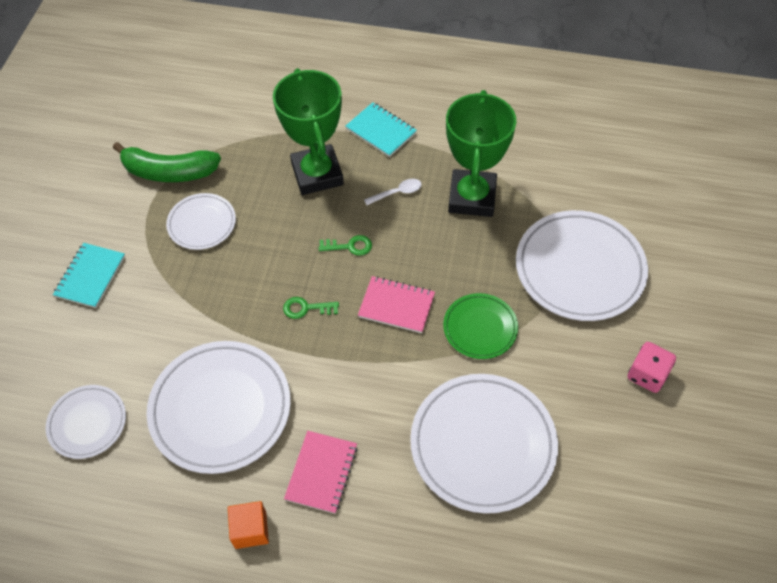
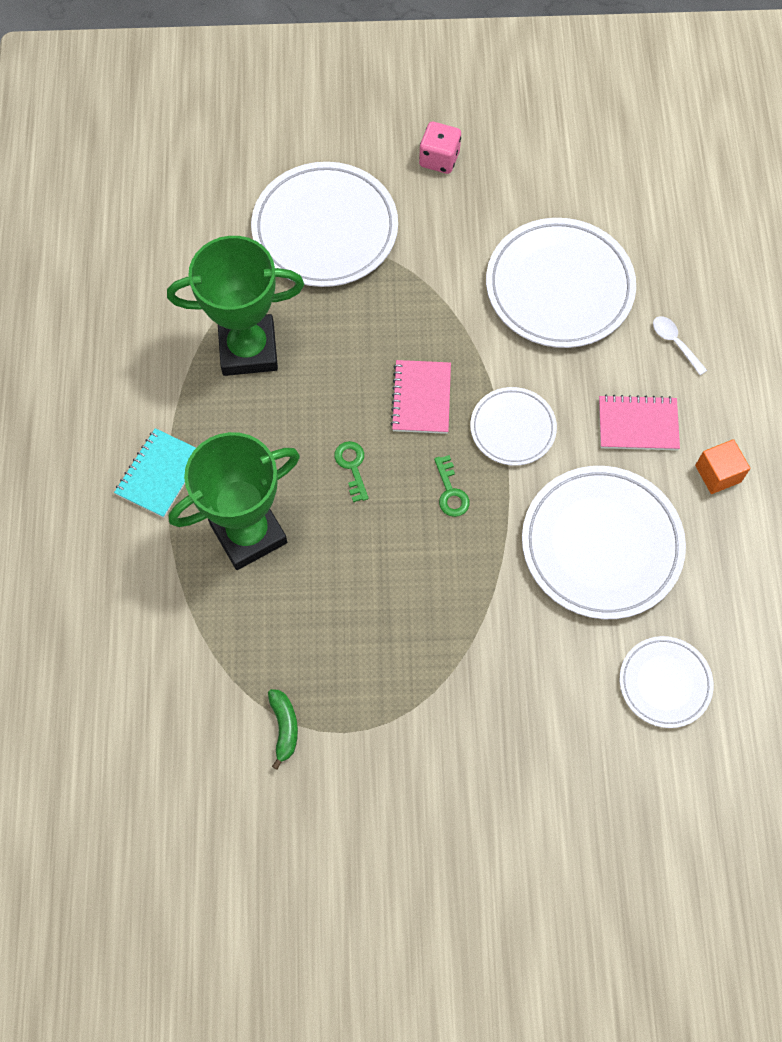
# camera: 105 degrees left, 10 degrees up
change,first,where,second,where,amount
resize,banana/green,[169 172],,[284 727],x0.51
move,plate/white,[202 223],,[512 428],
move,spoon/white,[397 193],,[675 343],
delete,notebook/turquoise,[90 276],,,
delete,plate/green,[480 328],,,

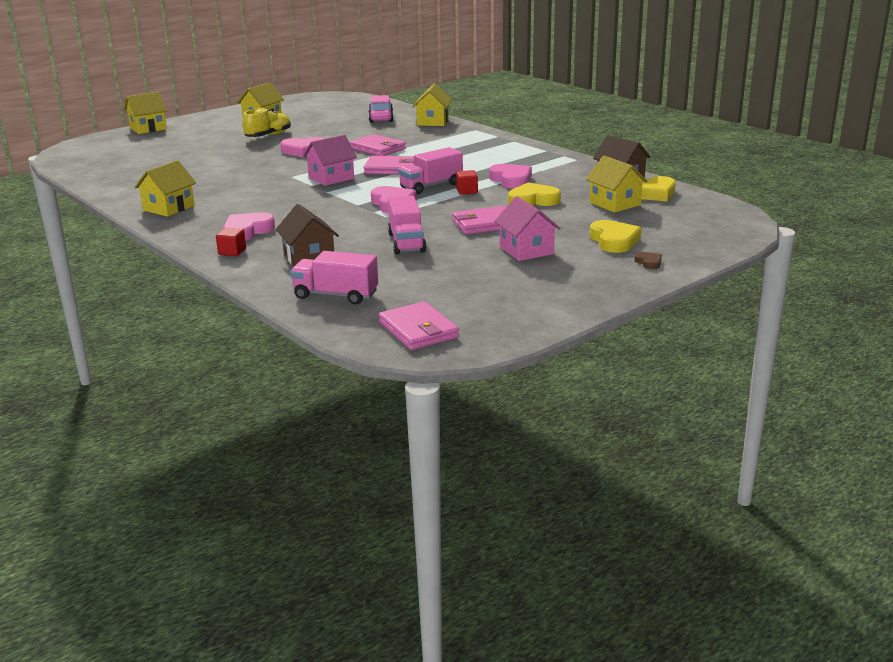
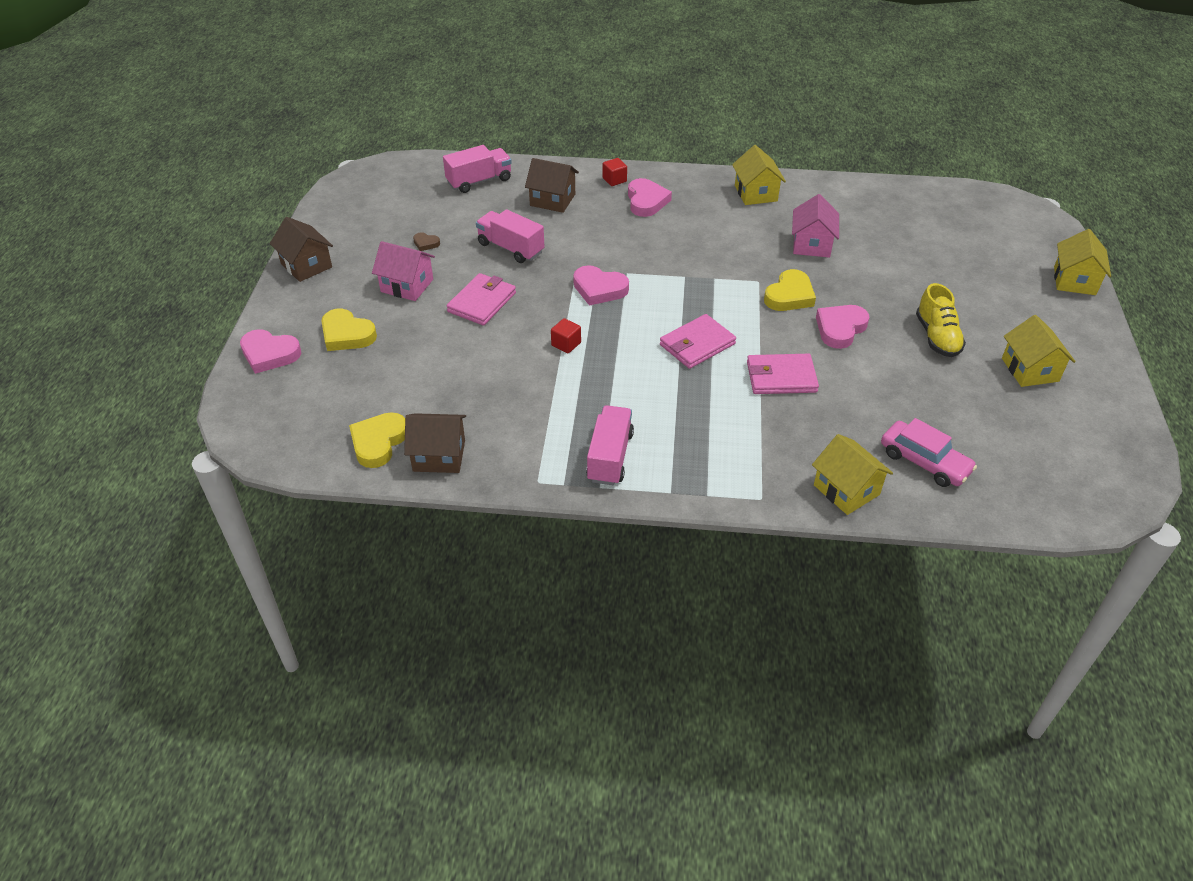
# camera: 135 degrees right, 20 degrees up
change,first,where,second,where,amount
move,heart/pink,[511 180],,[269 354],
insert,,,house/brown,[306 265],
move,heart/brown,[649 262],,[426 243],
move,truck/pink,[431 186],,[610 457],
move,heart/yellow,[533 200],,[789 296],
move,house/pink,[331 178],,[811 244],
delete,wallet/pink,[418 330],,,
delete,house/yellow,[615 204],,,

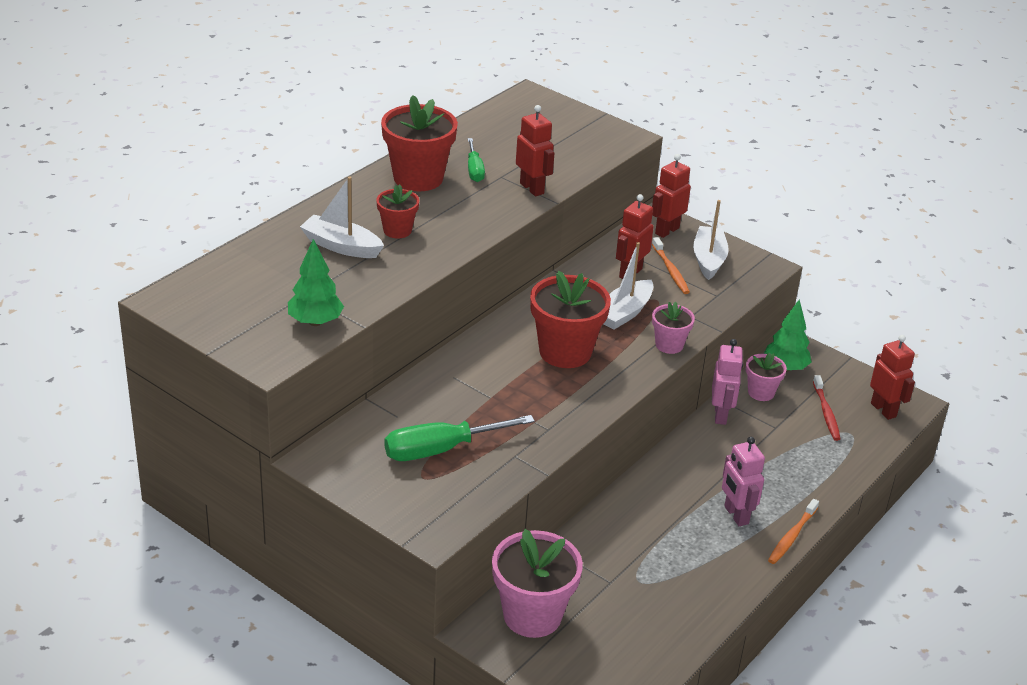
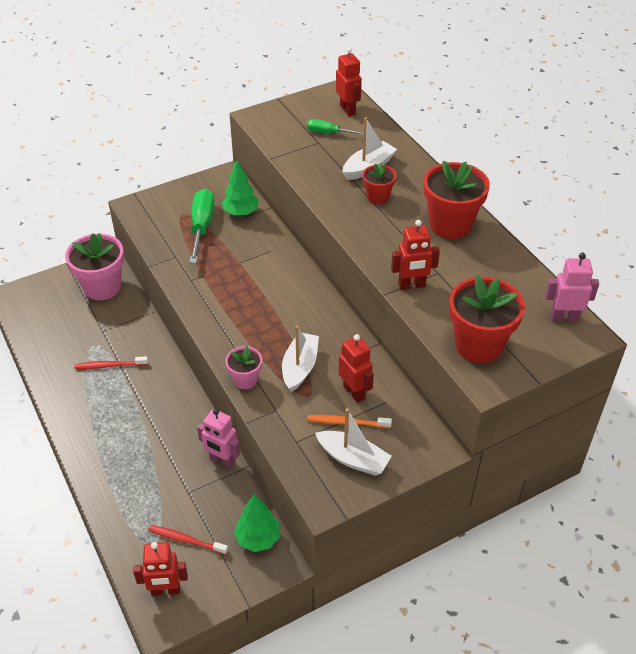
# camera: 115 degrees right, 10 degrees up
change,first,where,second,where,amount
insert,,,toothbrush/red,[109 365],
move,tree/green,[315 322],,[241 212],
rotate,boat/white,[624 313],,[300 367],45 degrees clockwise
move,screwdriver/green,[474 170],,[328 133],
move,robot/red,[666 231],,[348 110],
move,flower pot/red,[565 352],,[478 345],
move,robot/pink,[736 515],,[564 317],
delete,flower pot/pink,[761 392],,,
delete,toothbrush/orange,[791 537],,,

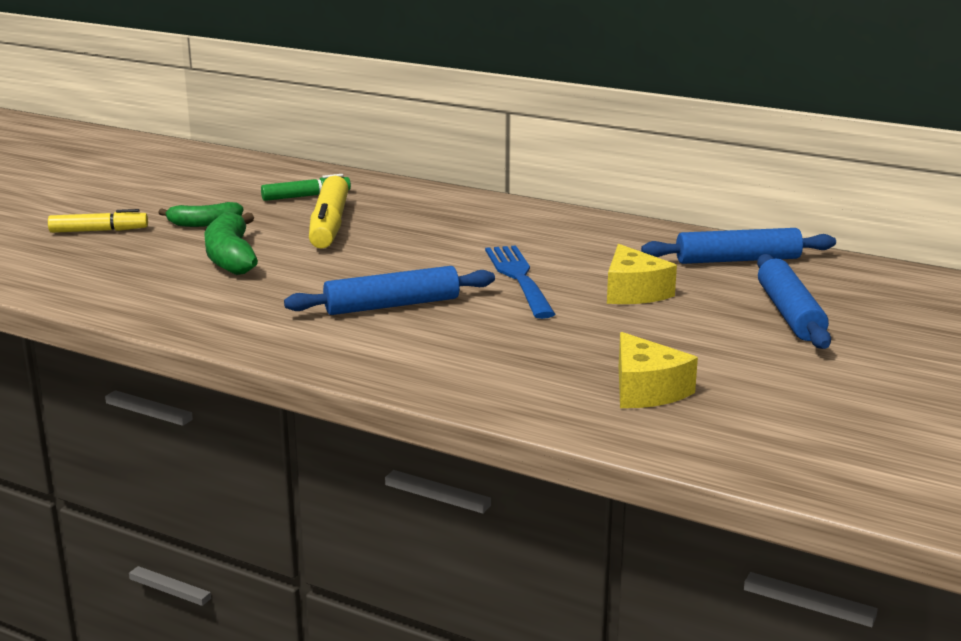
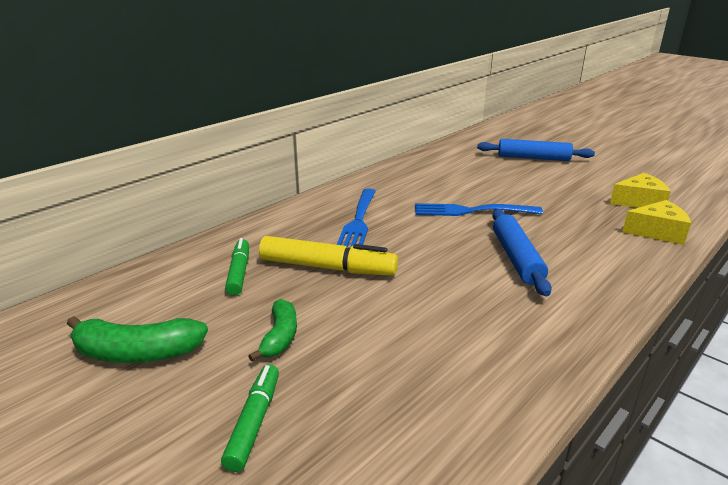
# camera: 75 degrees left, 5 degrees up
change,first,where,second,where,amount
move,banana/green,[231 258],,[137 353],
recolor,marker/yellow,[99 231],marker/green,[254 422],
insert,,,fork/blue,[358 221],
move,cheese/yellow,[633 292],,[657 232],
delete,rolling pin/blue,[737 260],,,

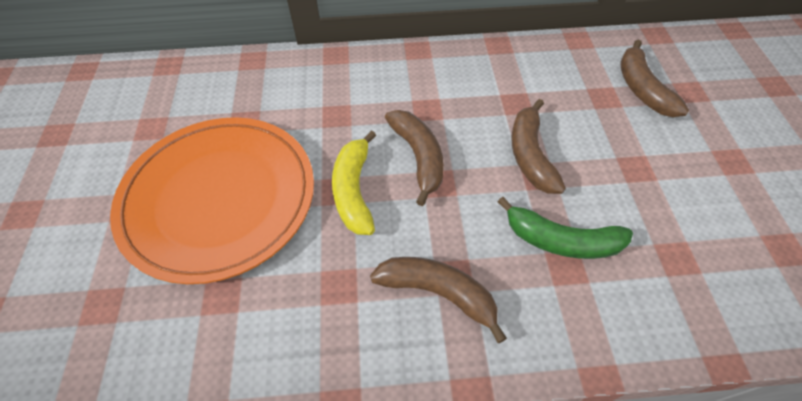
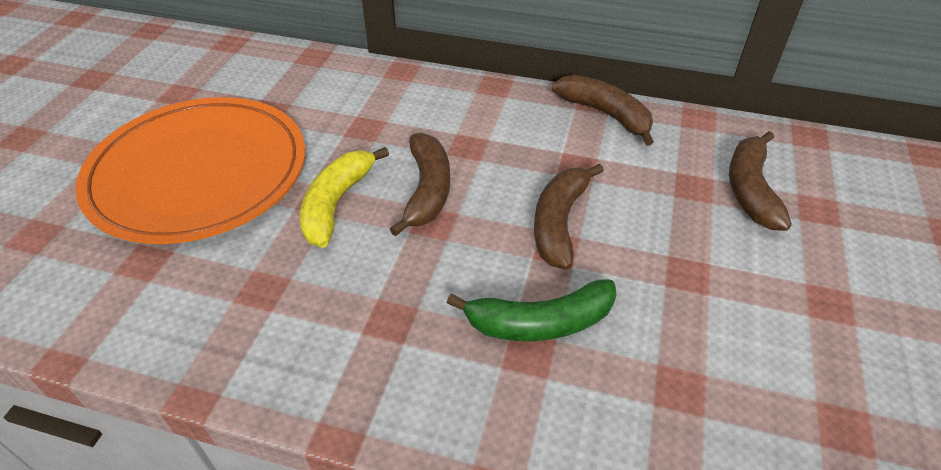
# camera: 20 degrees right, 10 degrees down
change,first,where,second,where,amount
rotate,banana/green,[561 240],,[540 322],45 degrees counterclockwise
move,banana/brown,[438 293],,[605 114],

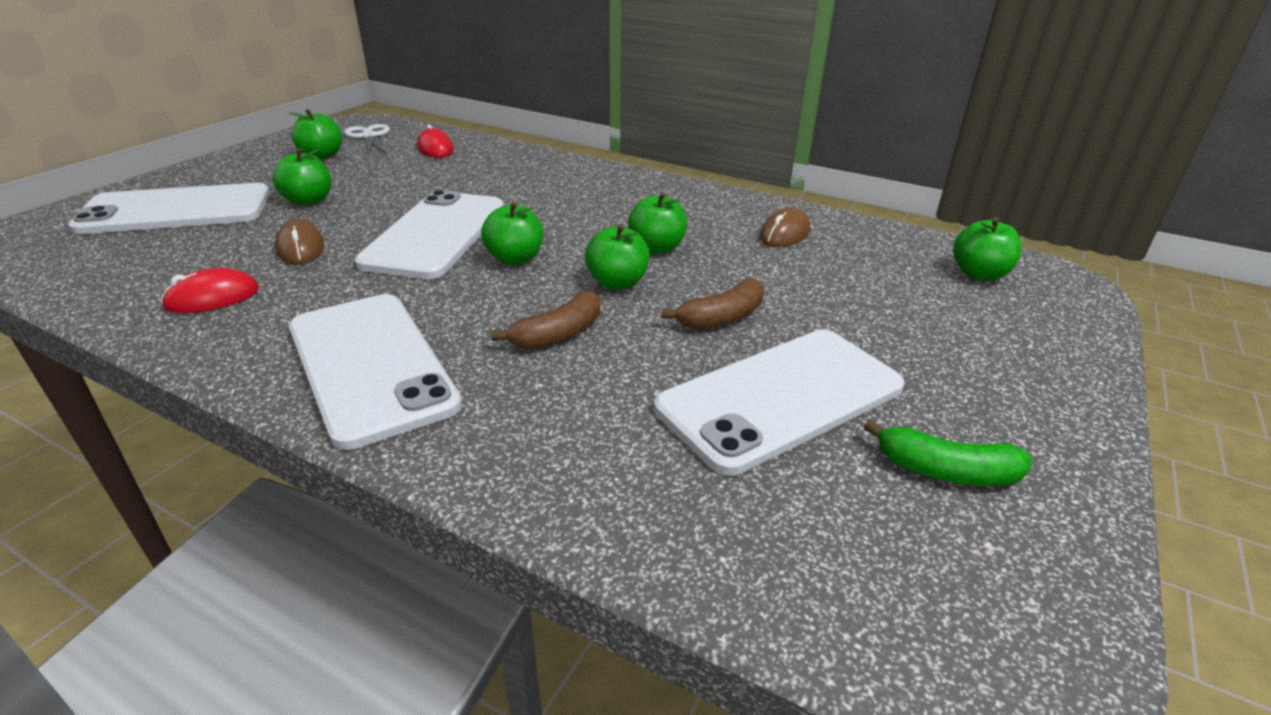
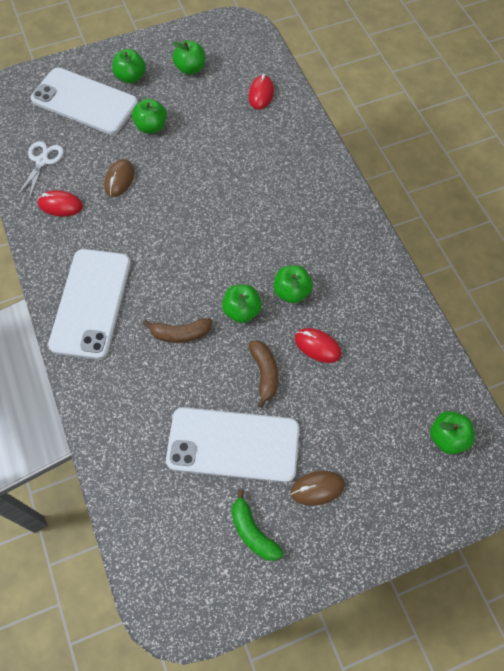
# camera: 40 degrees right, 30 degrees up
change,first,where,second,where,amount
move,scissors/white,[369 136],,[42 161],
move,apple/green,[515 259],,[131 77],
rotate,banana/brown,[721 317],,[264 373],105 degrees counterclockwise
move,mouse/brown,[784 234],,[317 488],
insert,,,mouse/red,[317 346],
delete,phone/white,[436 234],,,

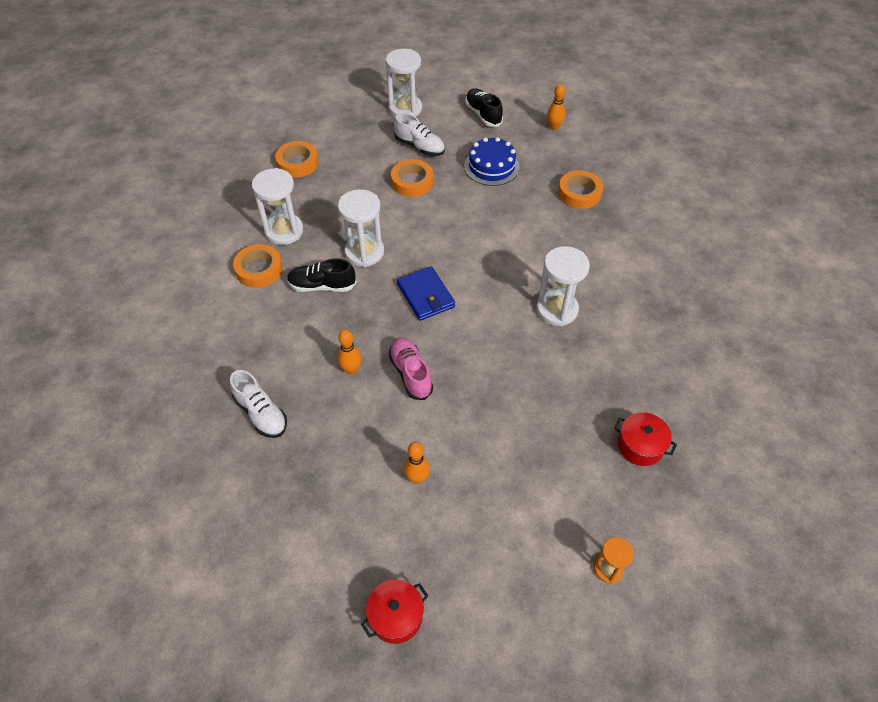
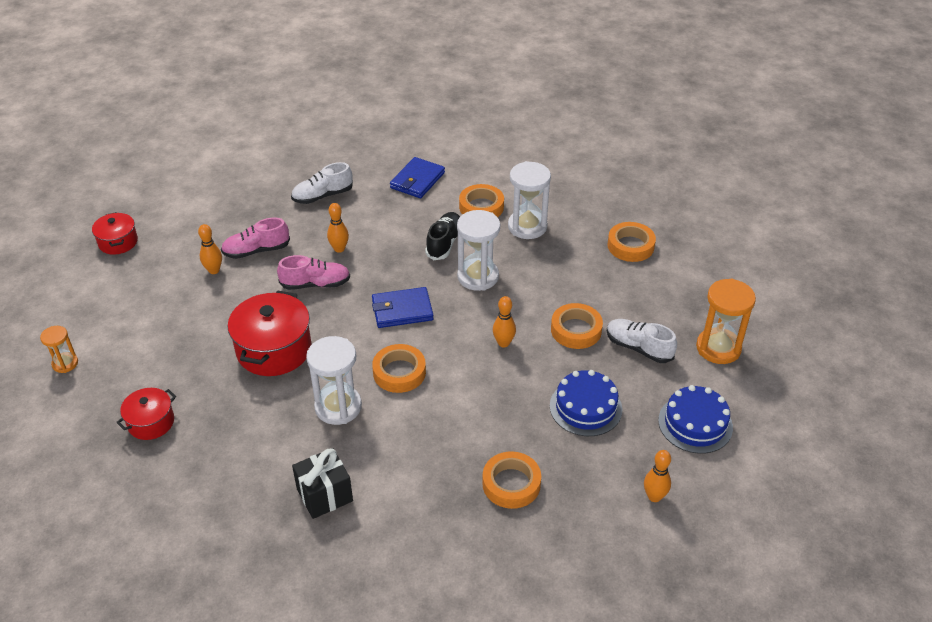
# camera: 105 degrees right, 10 degrees down
change,first,where,second,where,amount
insert,,,shoe/pink,[256 251],
insert,,,pot/red,[274 349],
insert,,,gift/black,[324 495],
insert,,,tape/orange,[399 372],
insert,,,wallet/blue,[417 180],
insert,,,bowling pin/orange,[503 343],
rotate,shoe/white,[419 147],,[638 348],75 degrees clockwise
replace,shoe/black,[483 115],cake/blue,[695 424],
recolor,hourglass/white,[405 109],hourglass/orange,[718 348],

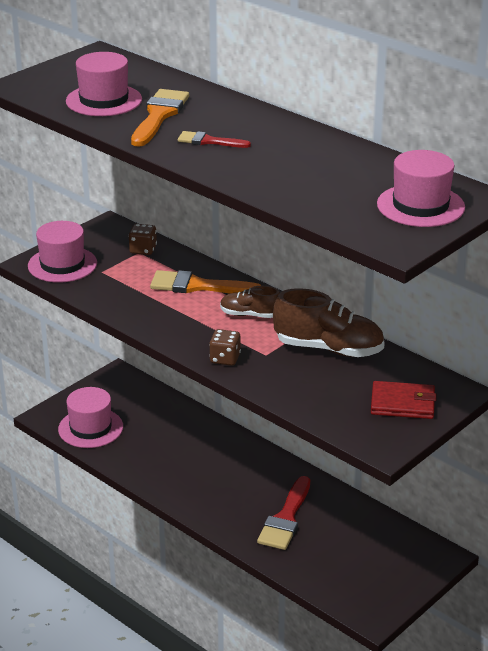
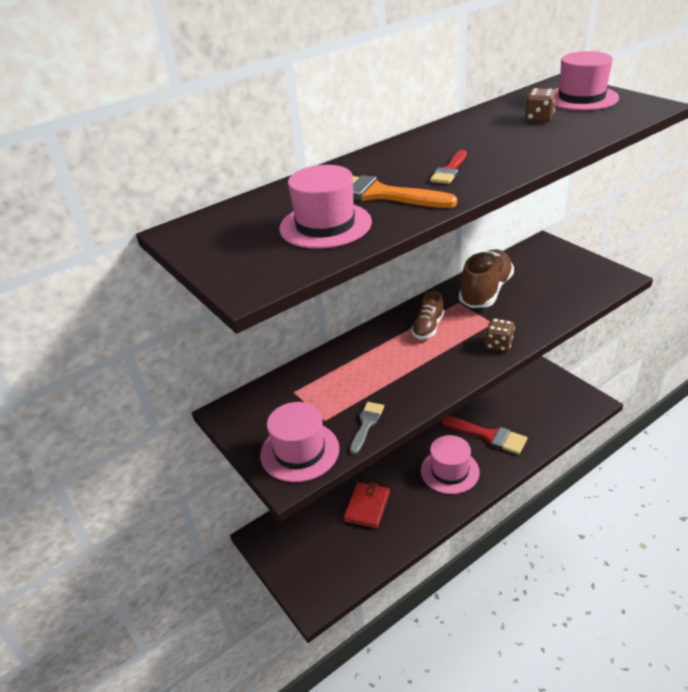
# camera: 75 degrees left, 5 degrees up
change,first,where,second,where,amount
move,wallet/red,[402 403],,[367 506],
insert,,,brush/grey,[366 425],
move,hat/pink,[90 428],,[450 471],
move,dice/brown,[143 250],,[539 118],
delete,brush/orange,[198 286],,,

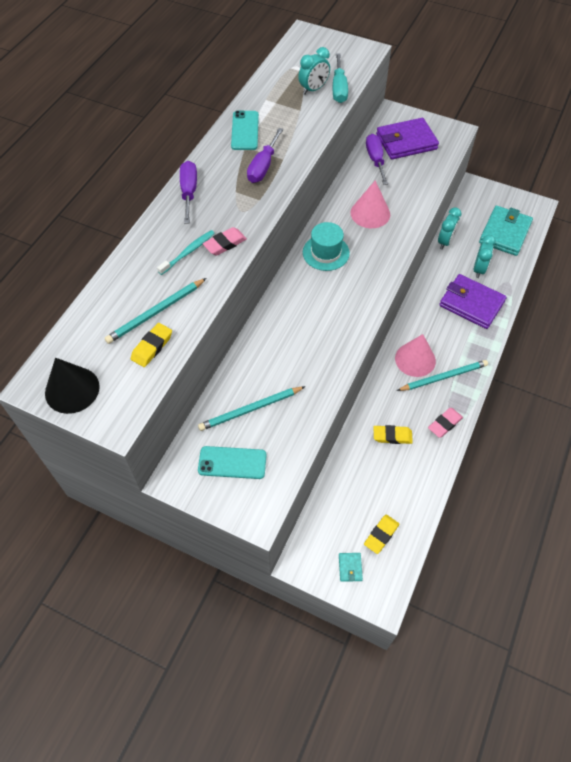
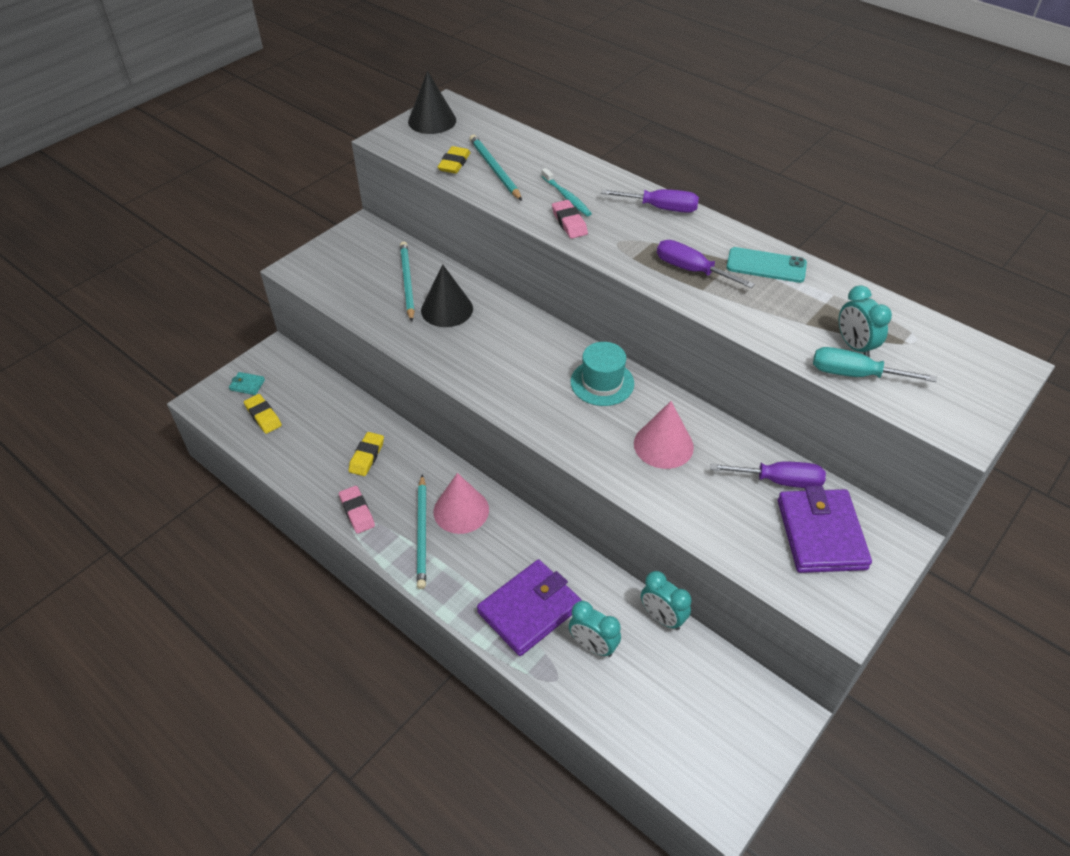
# camera: 105 degrees right, 10 degrees down
change,first,where,second,where,amount
insert,,,cone/black,[447 309],
rotate,eraser/yellow,[152 347],,[454 163],60 degrees clockwise
delete,phone/turquoise,[232 463],,,
delete,wallet/turquoise,[504 233],,,

